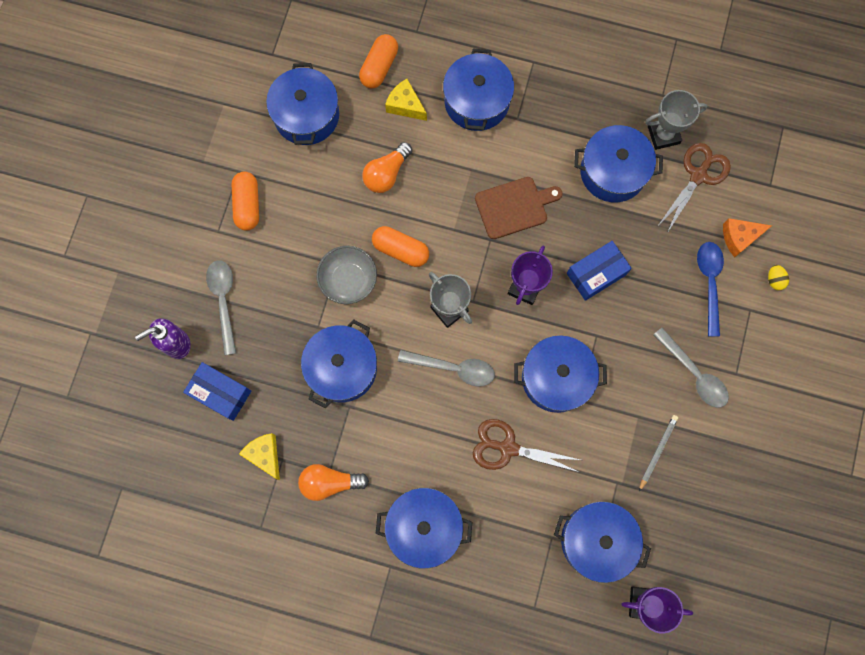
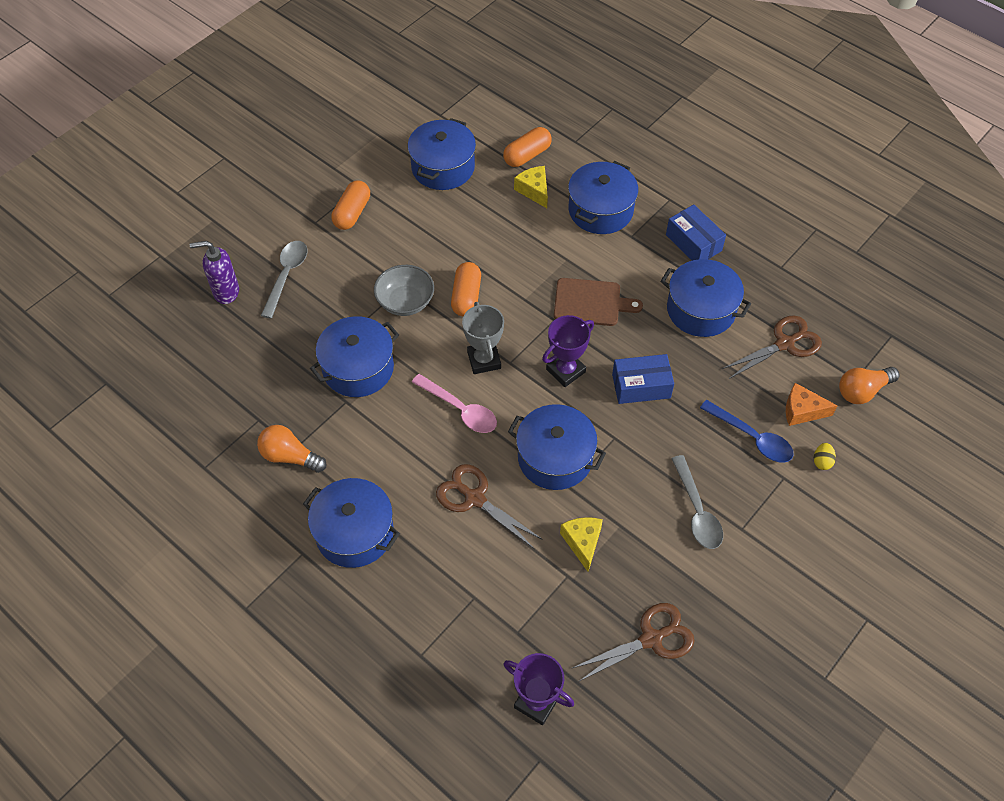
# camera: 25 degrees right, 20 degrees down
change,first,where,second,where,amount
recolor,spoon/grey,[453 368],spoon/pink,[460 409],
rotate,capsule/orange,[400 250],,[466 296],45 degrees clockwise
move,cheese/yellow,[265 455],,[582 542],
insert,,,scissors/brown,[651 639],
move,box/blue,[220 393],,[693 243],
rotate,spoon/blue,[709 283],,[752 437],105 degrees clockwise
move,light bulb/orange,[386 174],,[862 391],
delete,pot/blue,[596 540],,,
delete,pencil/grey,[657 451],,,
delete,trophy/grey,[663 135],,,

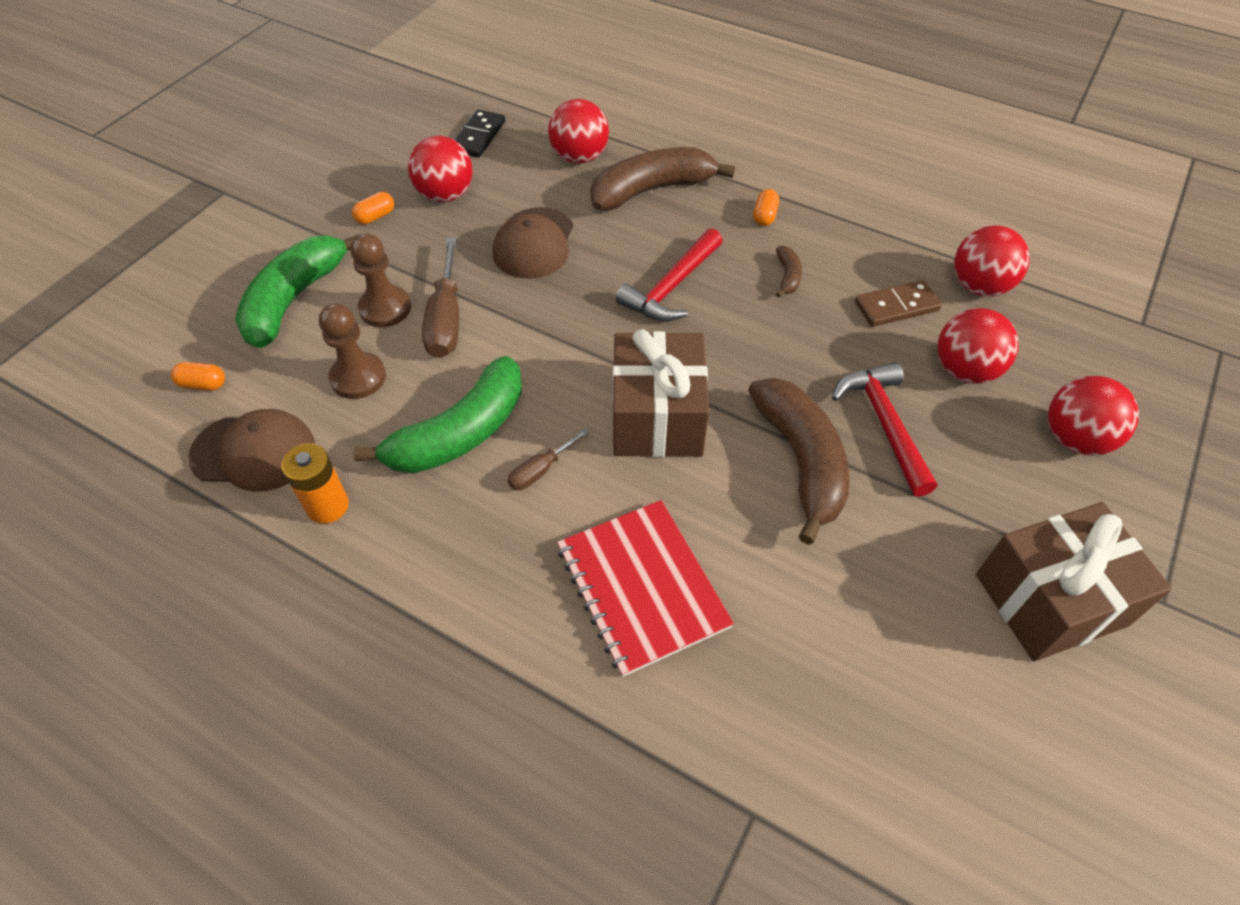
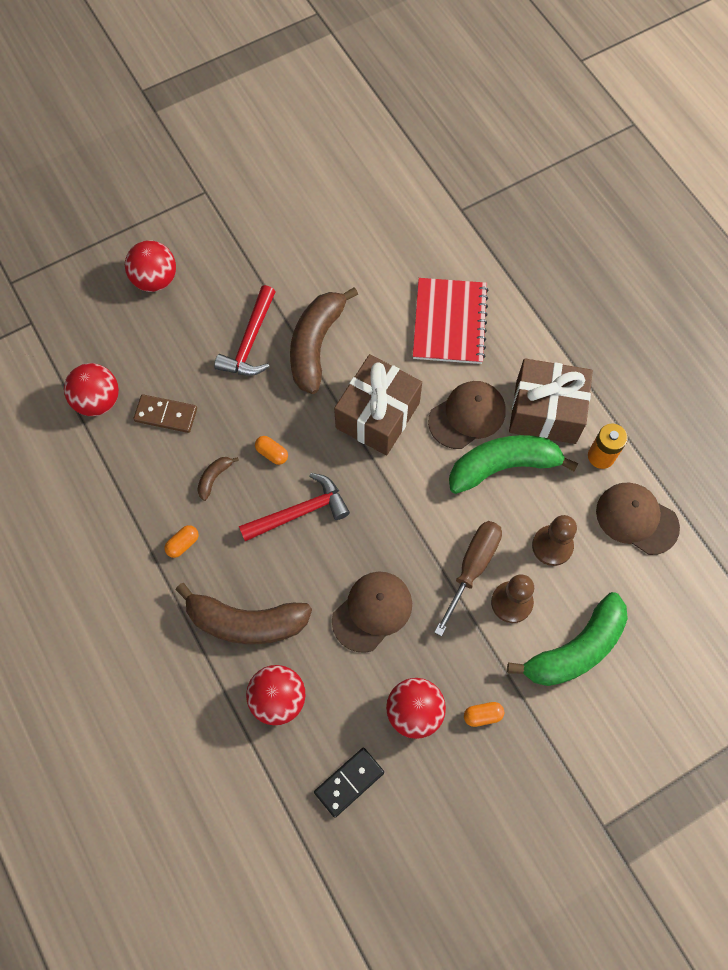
# camera: 150 degrees left, 15 degrees up
change,first,where,second,where,amount
move,capsule/orange,[203 384],,[272 453],
replace,screwdriver/brown,[540 470],cap/brown,[467 416],
move,gift/brown,[1050 599],,[545 412],
delete,ball/red,[965 370],,,

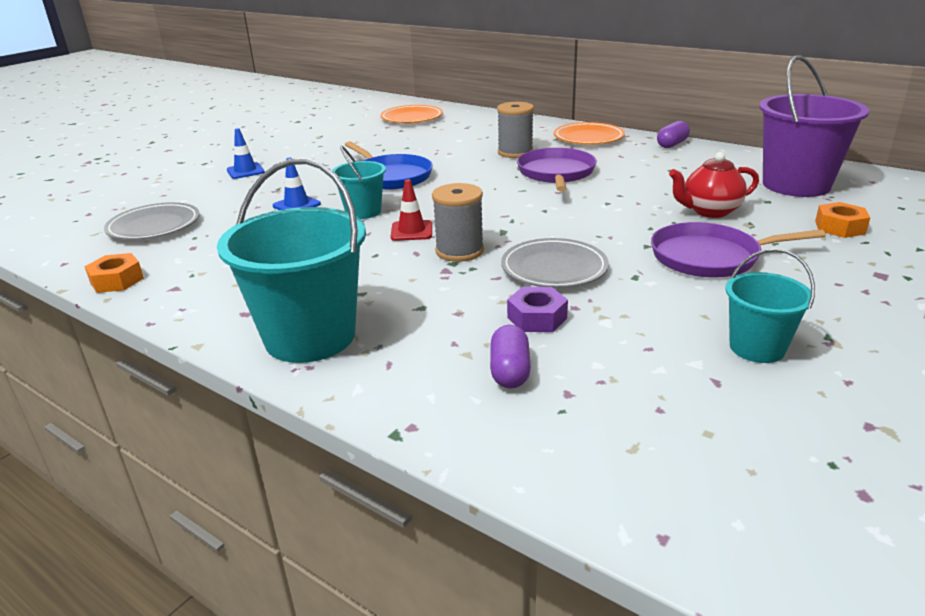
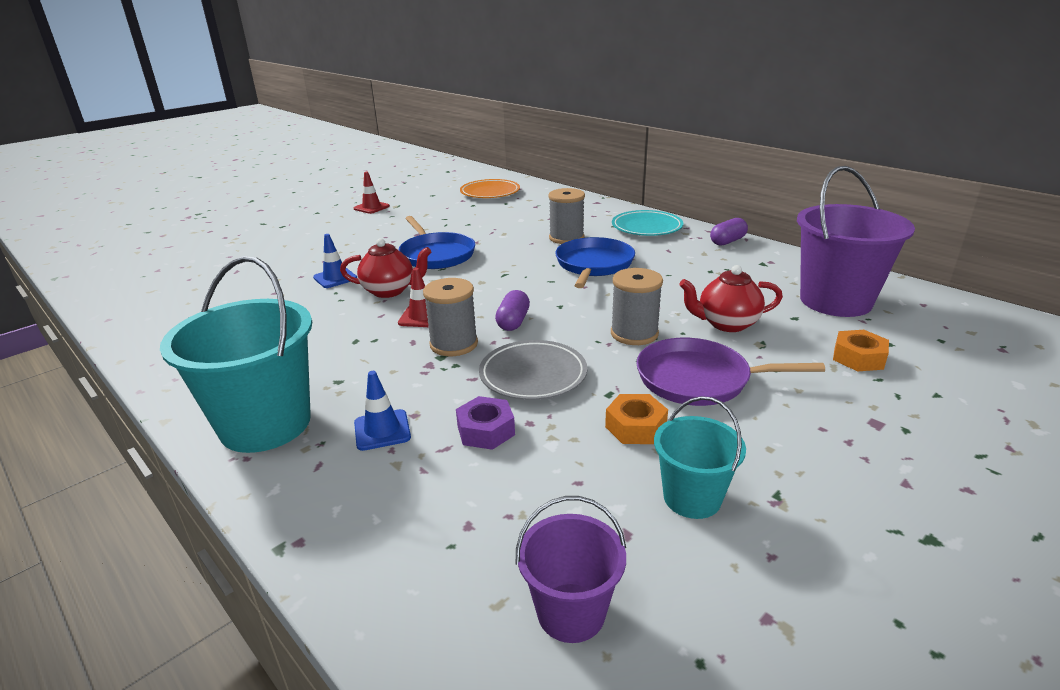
# camera: 10 degrees right, 0 degrees up
change,first,where,second,where,amount
replace,bucket/turquoise,[363 212],teapot/red,[390 291],
insert,,,traffic cone/red,[371 207],
move,traffic cone/blue,[245 171],,[382 430],
move,capsule/purple,[510 371],,[513 322],
insert,,,bucket/purple,[571 612],
recolor,pan/purple,[556 173],pan/blue,[593 265],
move,nut/orange,[117 280],,[635 427],
insert,,,spool/grey,[634 334],
recolor,plate/orange,[588 138],plate/turquoise,[646 227],
delete,plate/grey,[154 226],,,

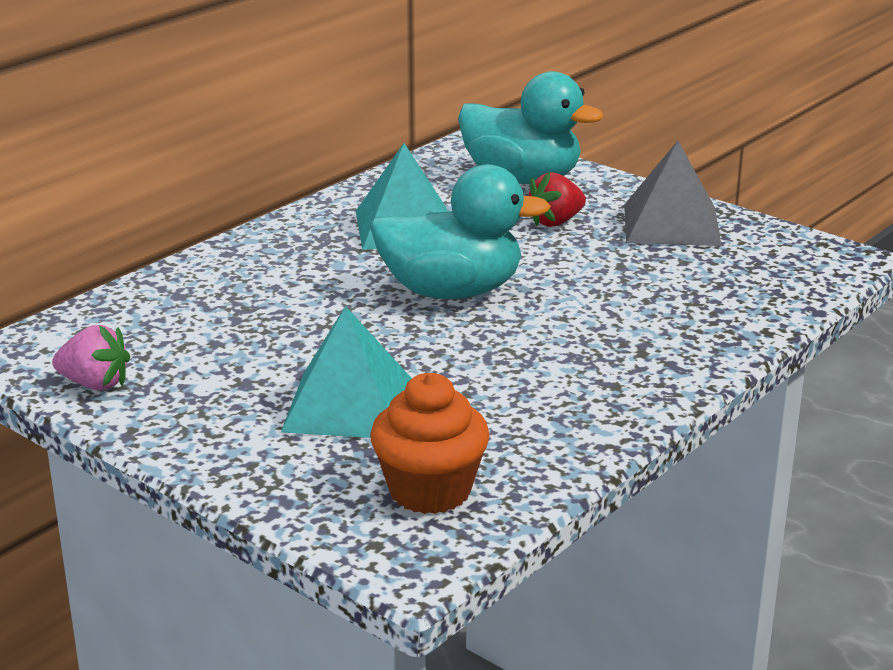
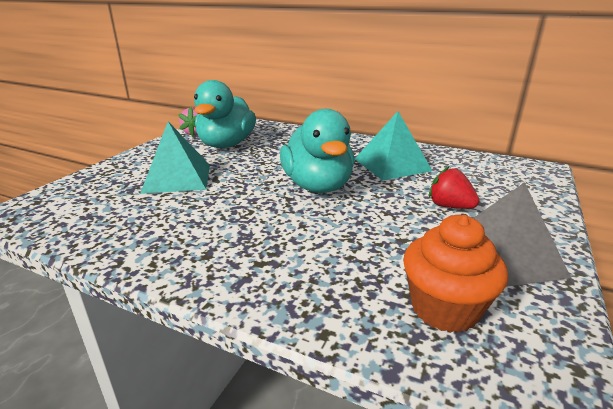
# camera: 75 degrees right, 0 degrees up
change,first,where,second,where,amount
move,duck/turquoise,[522 179],,[226 144],
move,cupcake/orange,[430 491],,[444 308],

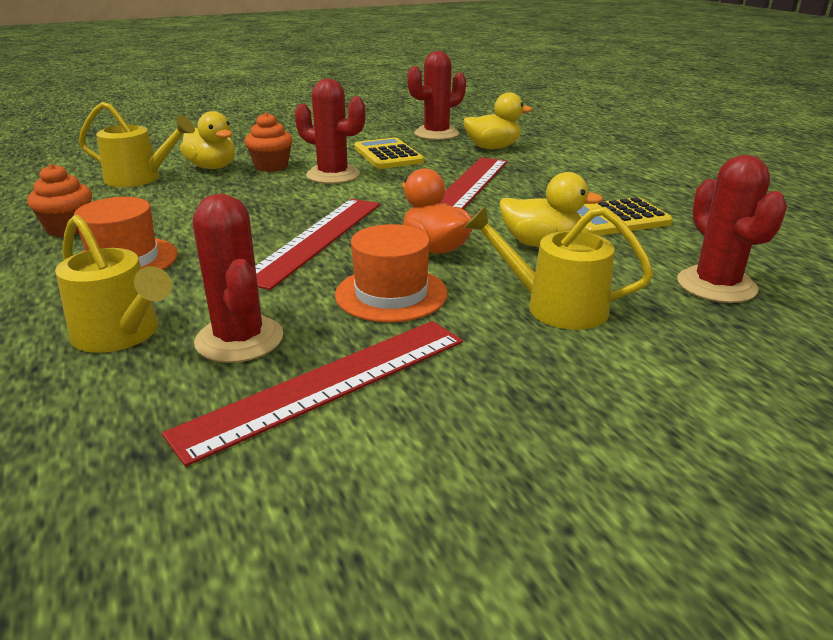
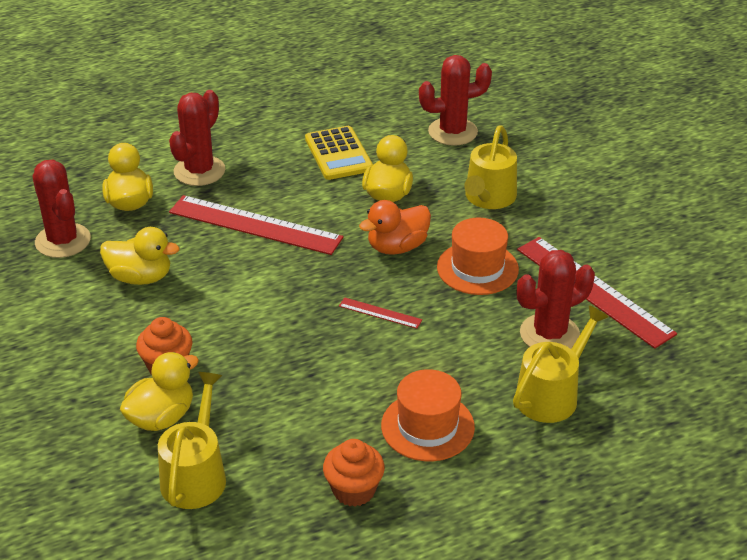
# camera: 90 degrees left, 10 degrees up
change,first,where,second,where,amount
replace,calculator/yellow,[388 155],duck/yellow,[140 277],
move,cactus/red,[333 175],,[199 171],
resize,ruler/red,[316 239],,[380 313],x0.44

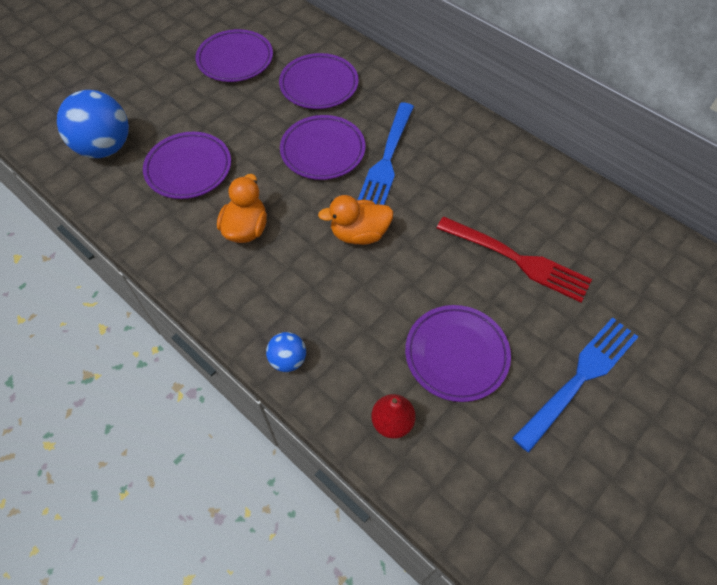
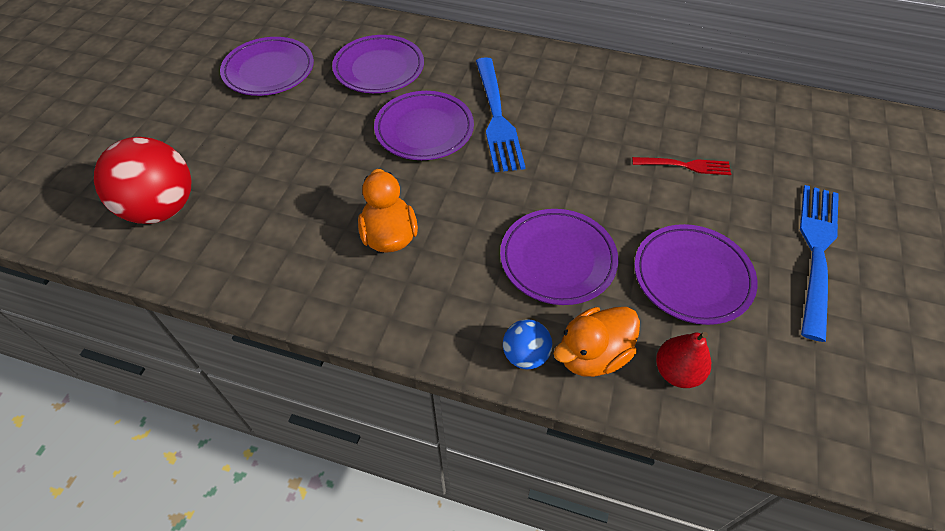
# camera: 25 degrees left, 5 degrees down
change,first,where,second,where,amount
recolor,ball/blue,[105 147],ball/red,[162 208],
move,plate/purple,[188 168],,[557 259],
move,duck/orange,[359 234],,[592 355],
resize,fork/red,[517 260],,[685 166],x0.56

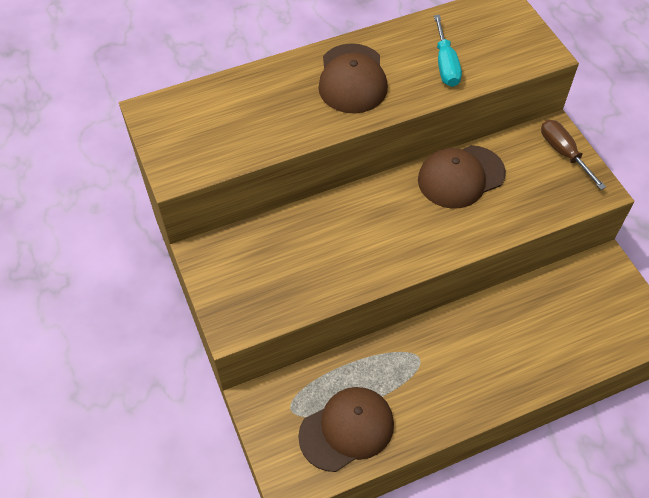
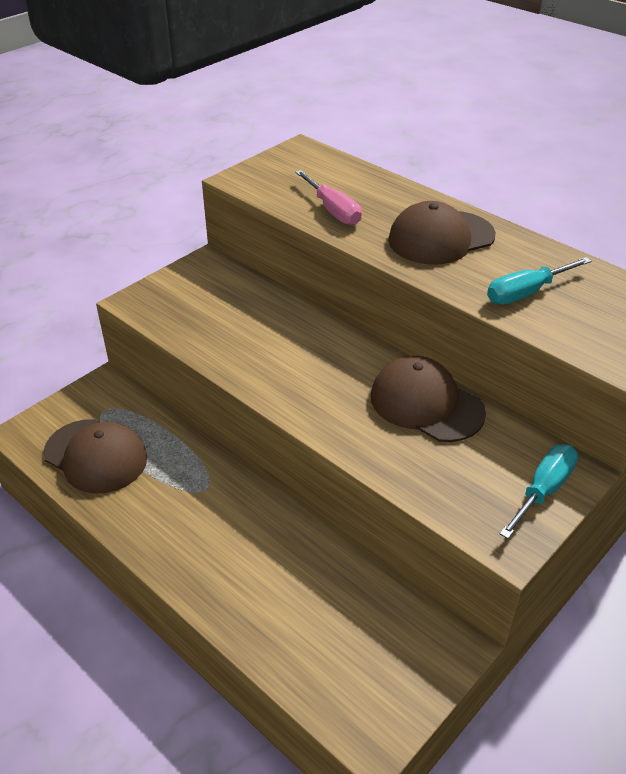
# camera: 65 degrees right, 15 degrees down
change,first,where,second,where,amount
insert,,,screwdriver/pink,[333 210],
recolor,screwdriver/brown,[563 153],screwdriver/turquoise,[543 490],

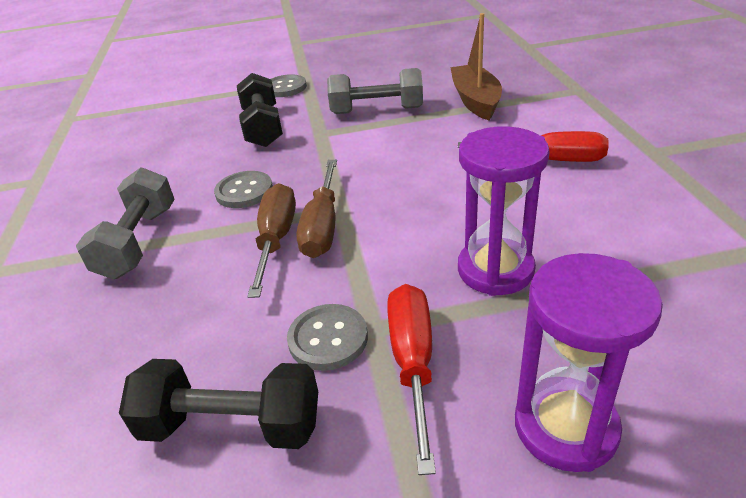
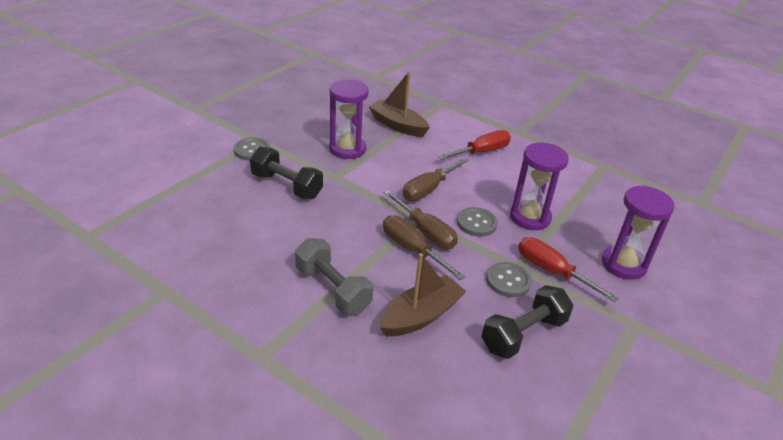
# camera: 50 degrees left, 0 degrees up
change,first,where,second,where,amount
replace,dumbbell/grey,[377 110],hourglass/purple,[347 149],
insert,,,boat/brown,[421 315],
insert,,,screwdriver/brown,[428 189],
move,button/grey,[244 191],,[476 223],

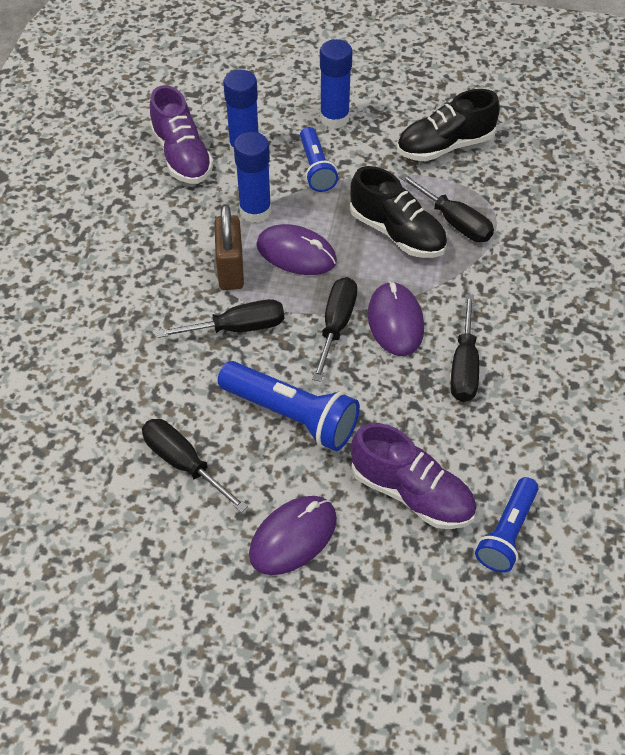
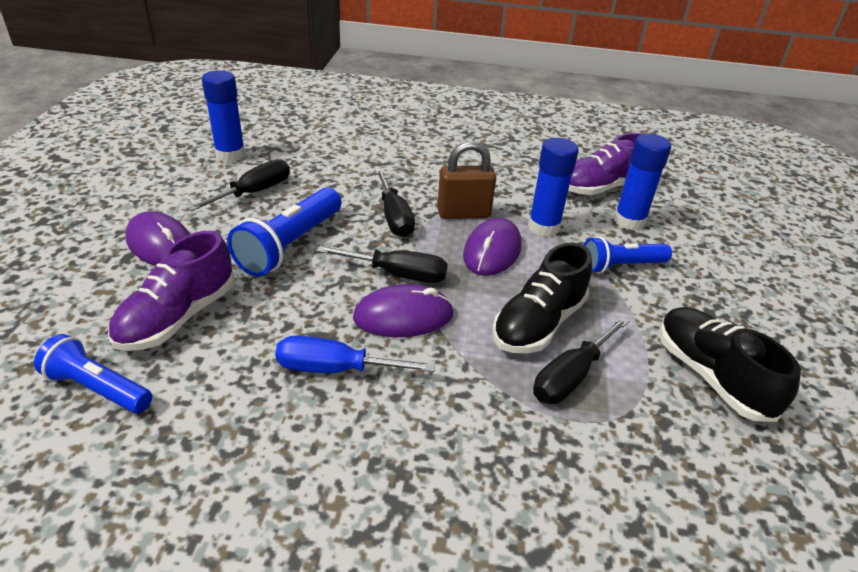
# camera: 85 degrees right, 15 degrees down
change,first,where,second,where,amount
move,glue stick/blue,[334 118],,[230 154],
recolor,screwdriver/black,[464 366],screwdriver/blue,[335 369],

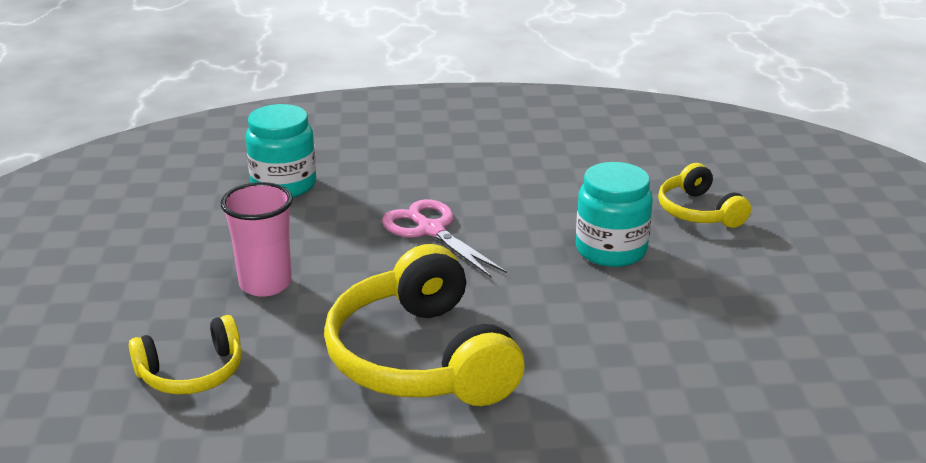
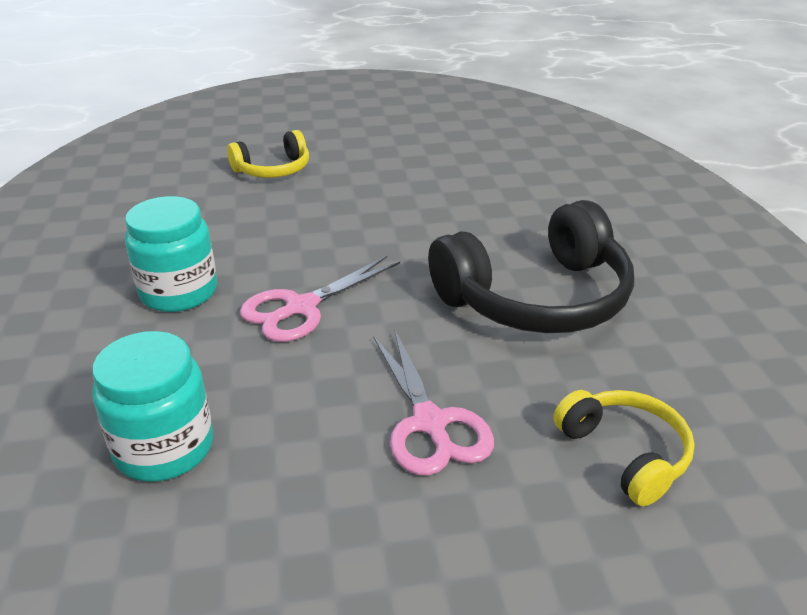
# camera: 95 degrees left, 5 degrees up
change,first,where,second,where,amount
move,jar/turquoise,[611 250],,[179 292],
replace,cup/pink,[265 284],scissors/pink,[430 423],
recolor,headphones/yellow,[421 358],headphones/black,[536 298],

